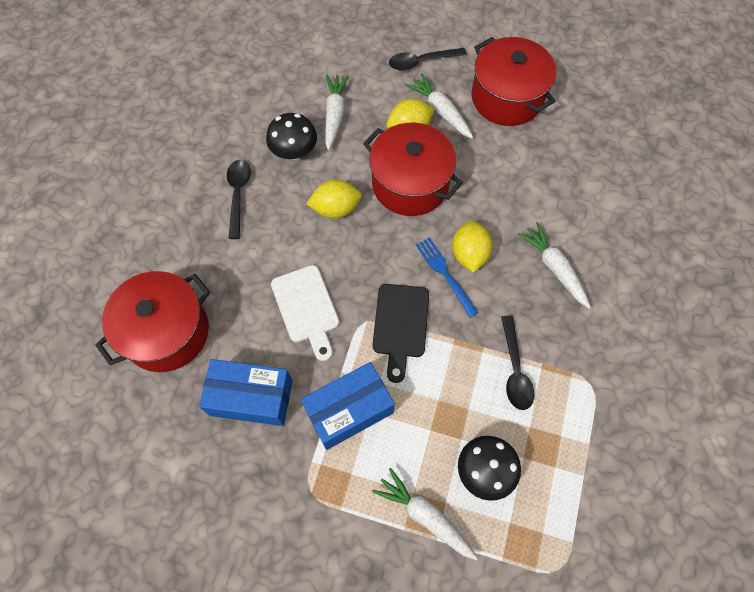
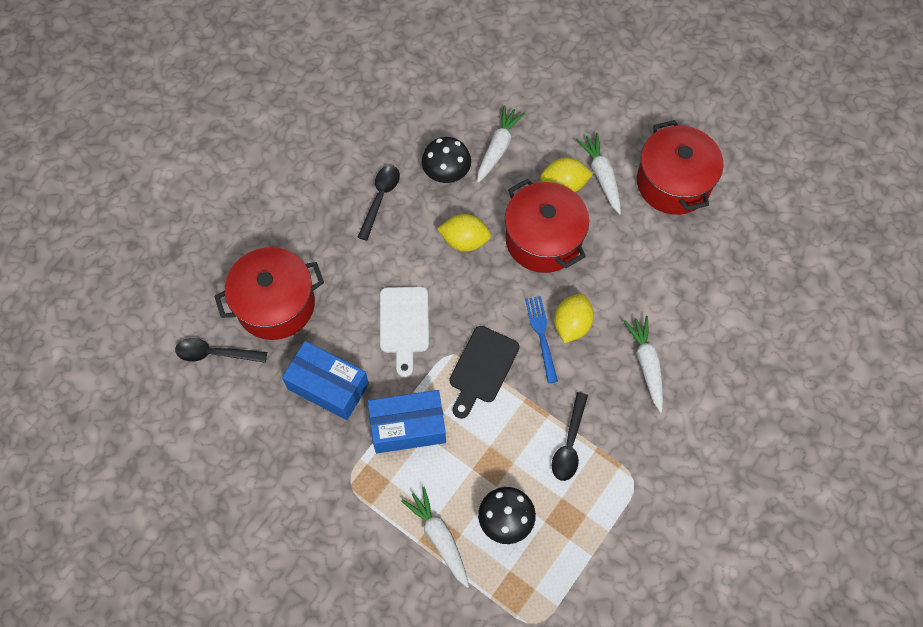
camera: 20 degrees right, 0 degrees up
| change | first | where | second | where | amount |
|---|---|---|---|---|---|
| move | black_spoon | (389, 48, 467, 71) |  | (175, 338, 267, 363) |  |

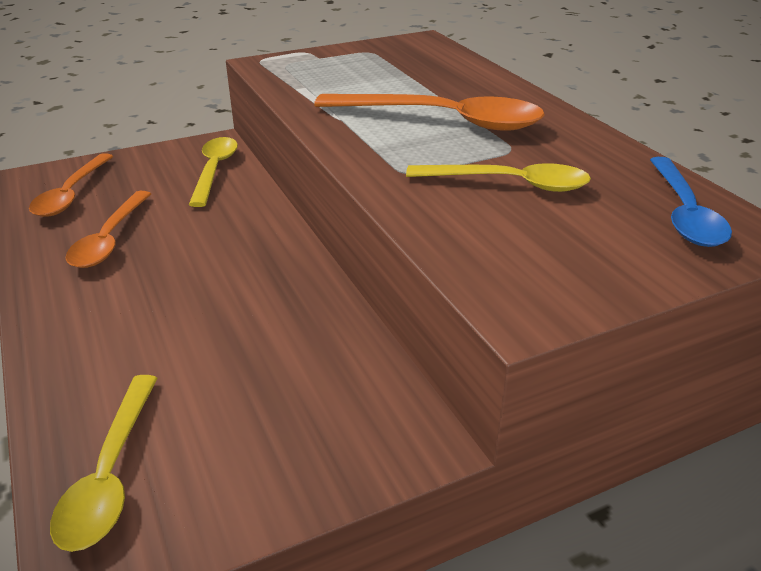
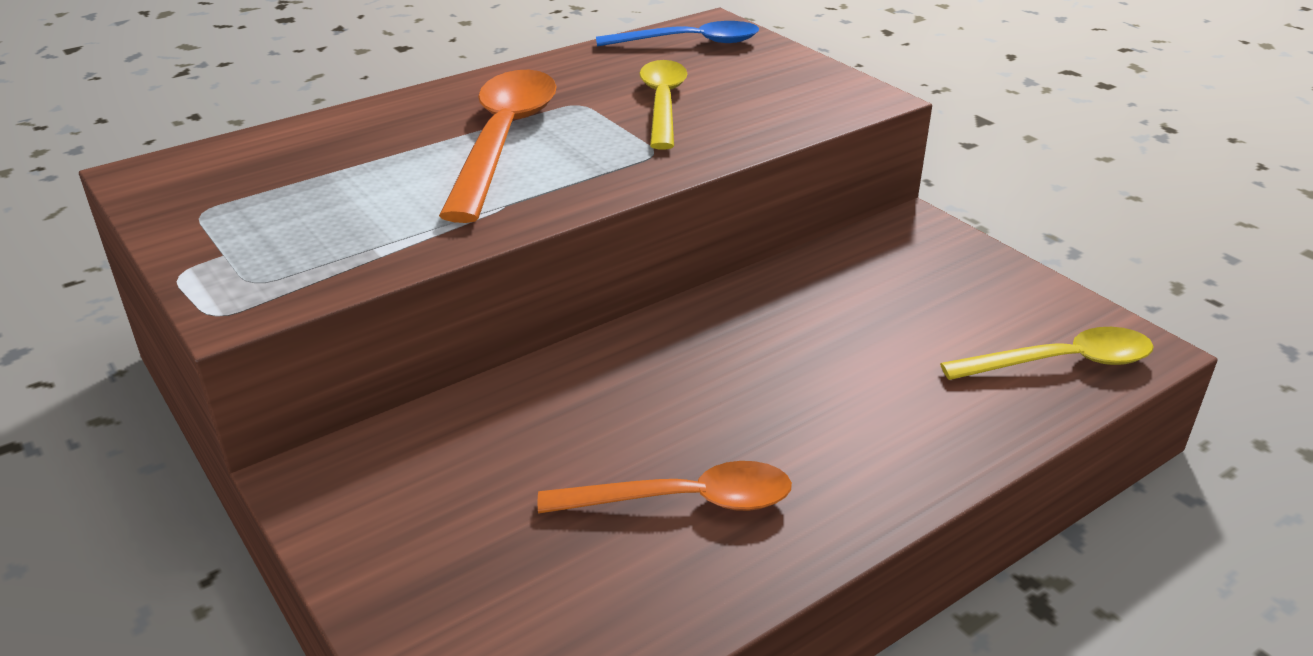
camera: 100 degrees left, 0 degrees up
| change | first | where | second | where | amount |
|---|---|---|---|---|---|
| delete | orange_spoon | (29, 153, 114, 217) |  |  |  |
| delete | yellow_spoon | (189, 137, 238, 207) |  |  |  |

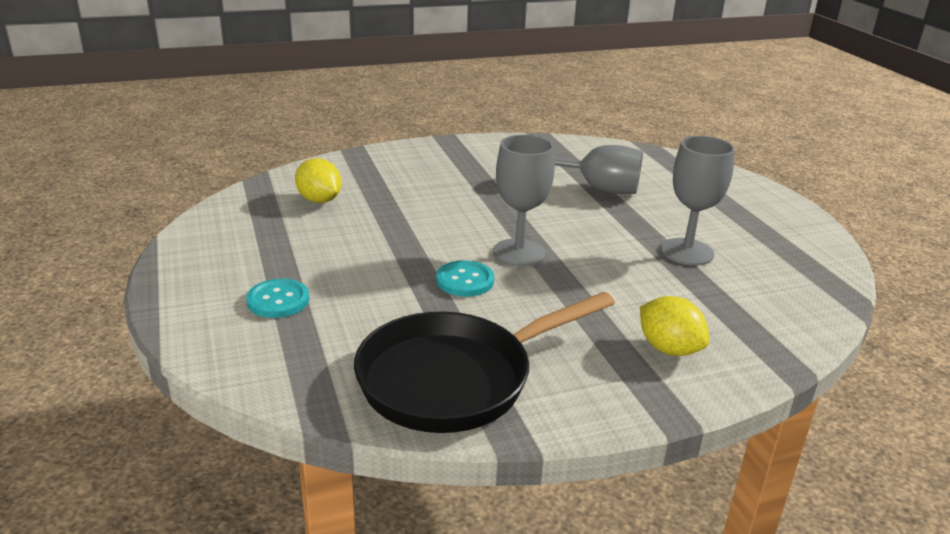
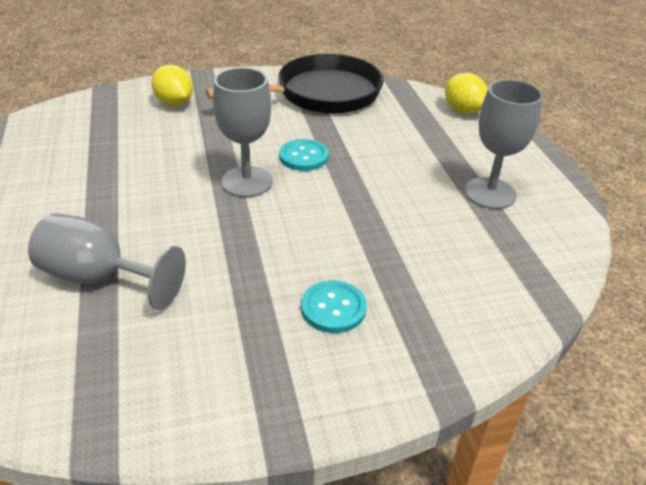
camera: 175 degrees left, 10 degrees up
| change | first | where | second | where | amount |
|---|---|---|---|---|---|
| move | turquoise_button | (246, 279, 309, 318) |  | (301, 280, 367, 333) |  |
| move | yellow_lemon | (295, 158, 342, 203) |  | (445, 73, 488, 114) |  |
| move | grey_goblet | (661, 136, 735, 266) |  | (465, 79, 543, 209) |  |

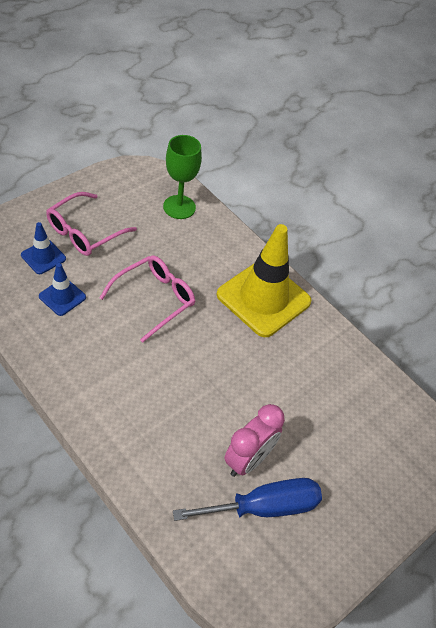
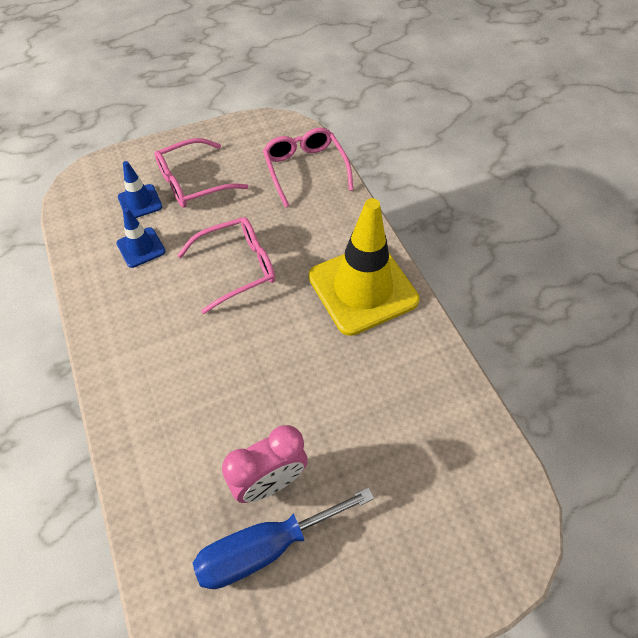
camera: 25 degrees right, 5 degrees up
| change | first | where | second | where | amount |
|---|---|---|---|---|---|
| replace | green_goblet | (163, 135, 202, 219) | pink_glasses | (263, 127, 353, 208) |  |
| rotate | blue_screwdriver | (173, 478, 322, 521) |  | (193, 487, 374, 589) | 150 degrees clockwise |

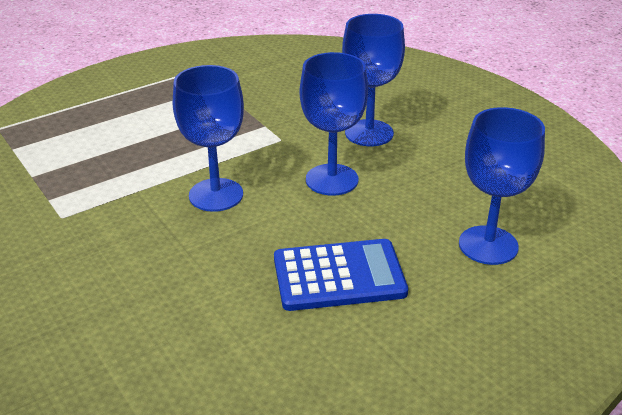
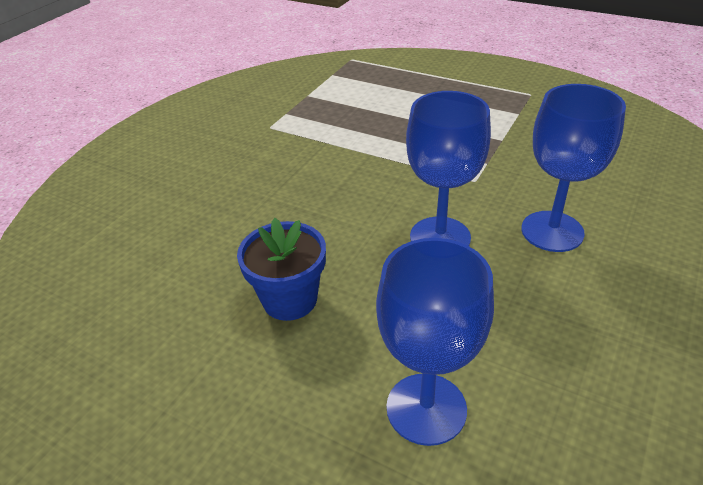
camera: 65 degrees right, 5 degrees up
| change | first | where | second | where | amount |
|---|---|---|---|---|---|
| delete | blue_goblet | (173, 65, 244, 212) |  |  |  |
| replace | blue_calculator | (274, 239, 408, 311) | blue_flower_pot | (237, 218, 326, 321) |  |

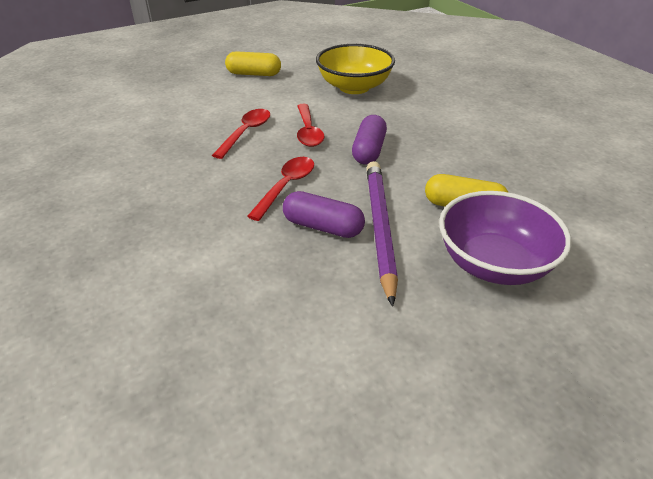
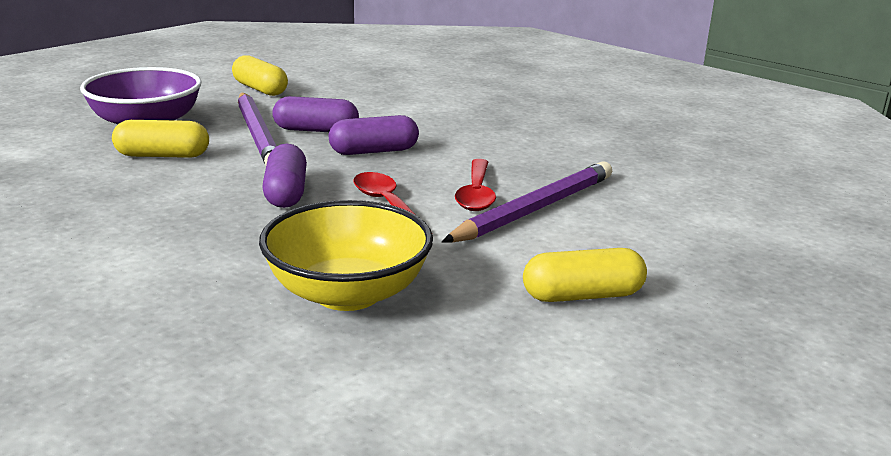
camera: 160 degrees right, 15 degrees down
| change | first | where | second | where | amount |
|---|---|---|---|---|---|
| insert |  |  | yellow_capsule | (232, 55, 288, 96) |  |
| insert |  |  | purple_pencil | (442, 162, 612, 243) |  |
| replace | red_spoon | (247, 157, 314, 221) | purple_capsule | (329, 115, 419, 155) |  |

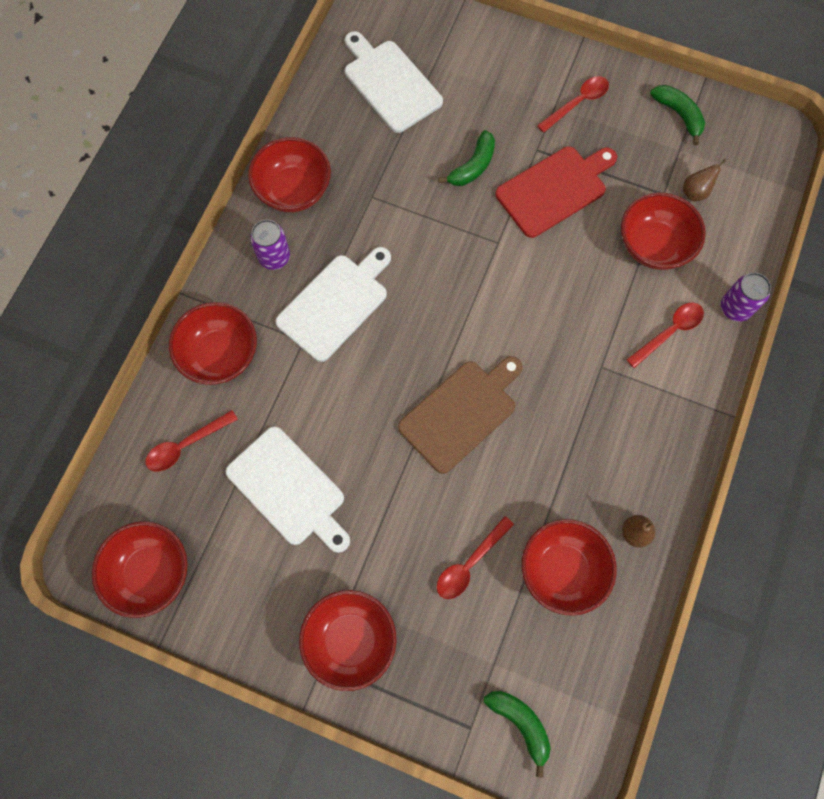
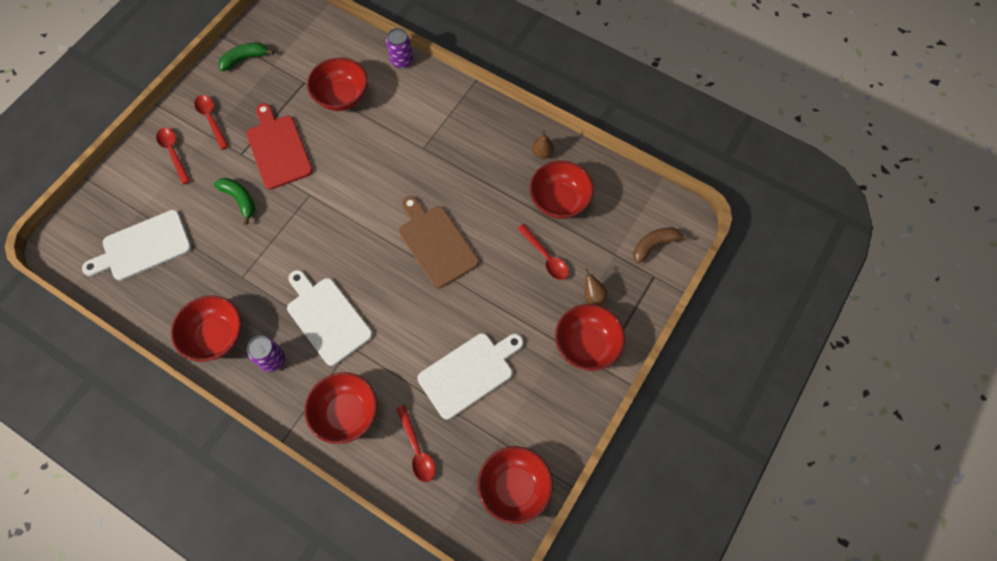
camera: 80 degrees left, 5 degrees down
| change | first | where | second | where | amount |
|---|---|---|---|---|---|
| move | red_spoon | (626, 303, 704, 368) |  | (156, 128, 190, 185) |  |
| move | brown_pear | (683, 159, 726, 201) |  | (584, 268, 608, 306) |  |
| recolor | green_banana | (484, 691, 551, 777) | brown_banana | (633, 227, 690, 263) |  |

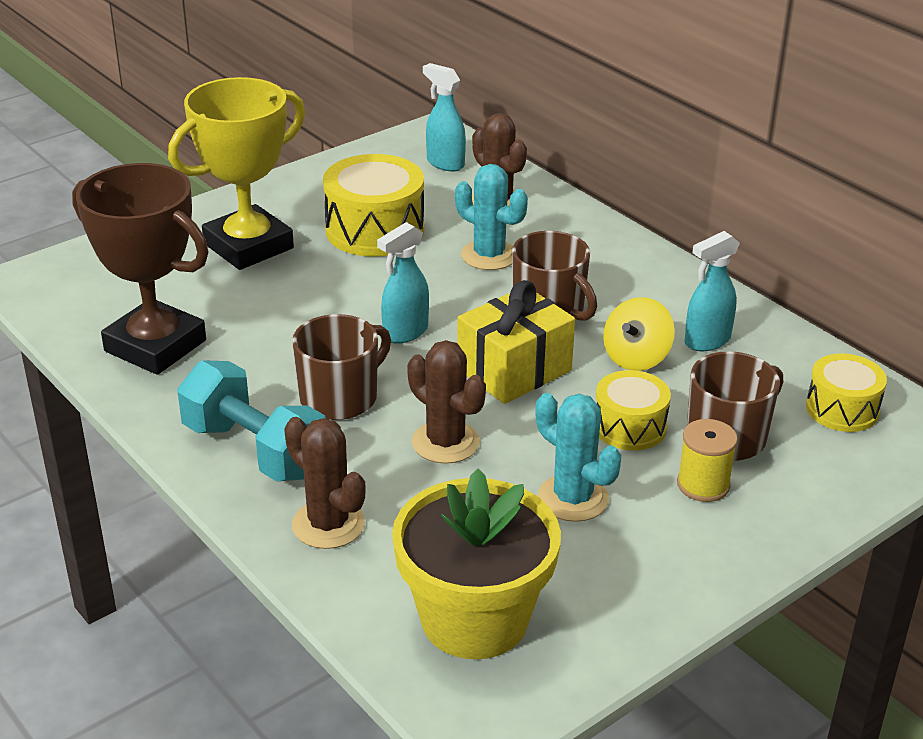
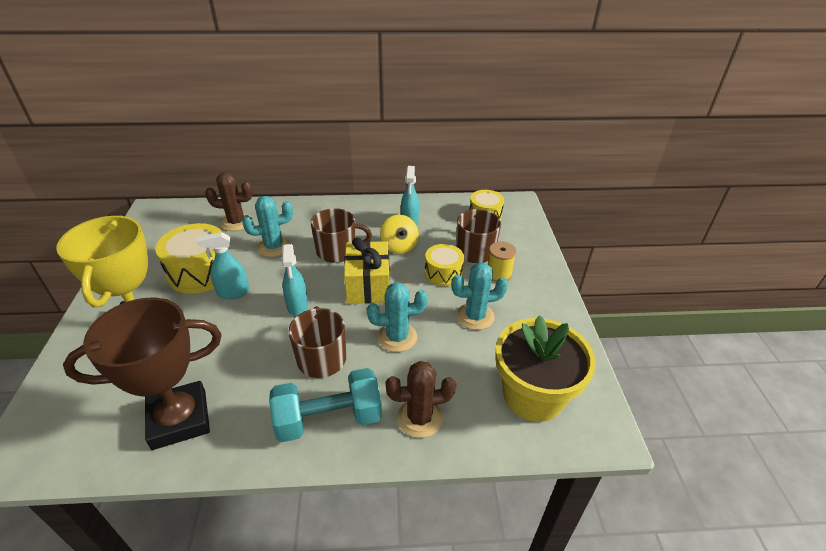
camera: 55 degrees left, 5 degrees up
| change | first | where | second | where | amount |
|---|---|---|---|---|---|
| move | turquoise_spray_bottle | (423, 63, 466, 171) |  | (196, 232, 249, 299) |  |
| recolor | brown_cactus | (407, 340, 486, 464) | turquoise_cactus | (367, 282, 428, 352) |  |

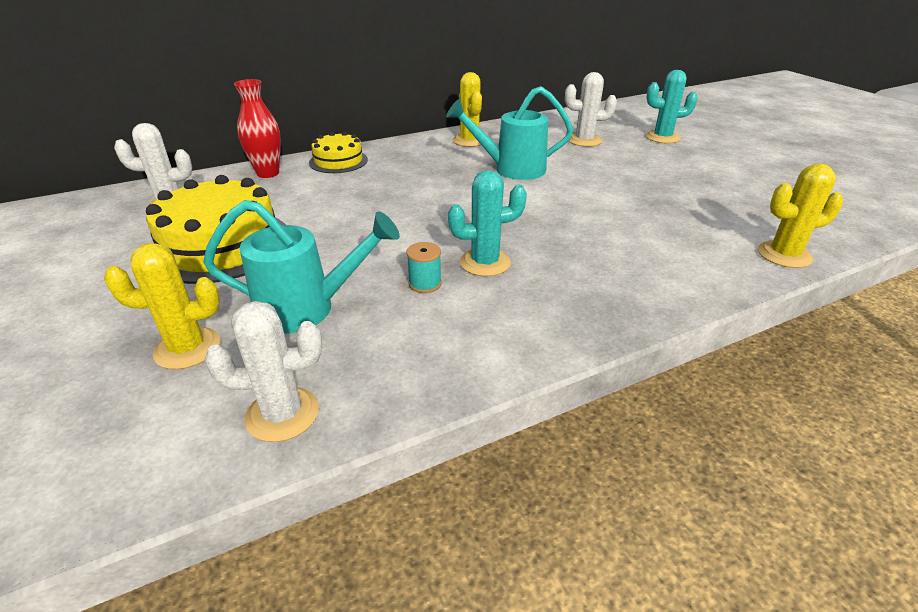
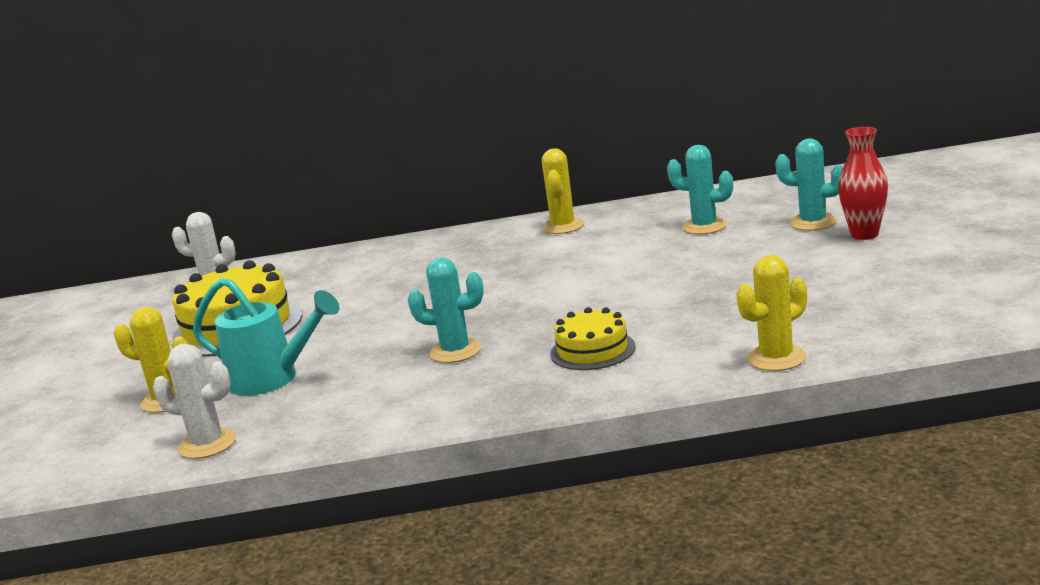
camera: 25 degrees right, 15 degrees down
| change | first | where | second | where | amount |
|---|---|---|---|---|---|
| delete | turquoise_spool | (406, 242, 442, 293) |  |  |  |
| delete | turquoise_watering_can | (446, 86, 573, 180) |  |  |  |
| move | red_vase | (234, 79, 281, 178) |  | (838, 127, 888, 240) |  |
| move | yellow_cake | (309, 132, 368, 173) |  | (550, 307, 636, 370) |  |
| recolor | white_cactus | (565, 72, 617, 147) | turquoise_cactus | (667, 145, 733, 234) |  |
| rotate | yellow_cactus | (758, 163, 843, 268) |  | (736, 255, 807, 371) | 45 degrees counterclockwise |

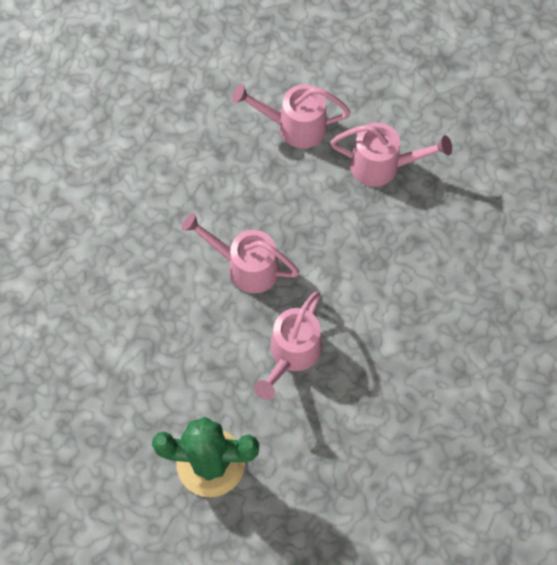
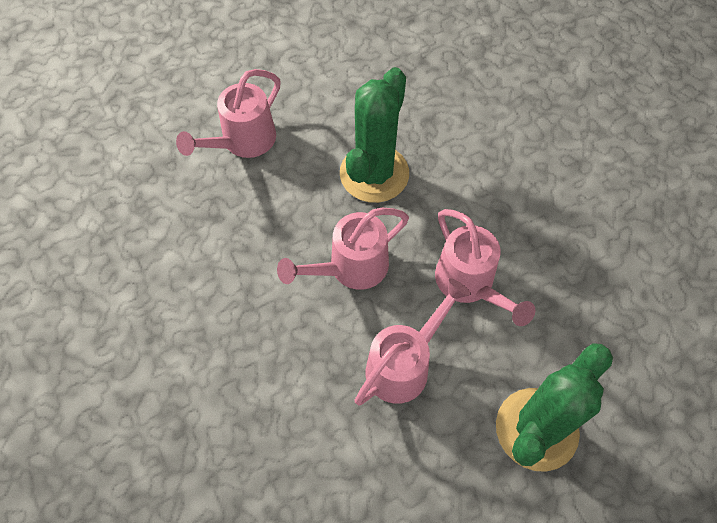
camera: 55 degrees left, 5 degrees down
| change | first | where | second | where | amount |
|---|---|---|---|---|---|
| insert |  |  | green_cactus | (340, 67, 409, 203) |  |
| move | pink_watering_can | (330, 123, 452, 187) |  | (354, 278, 471, 406) |  |

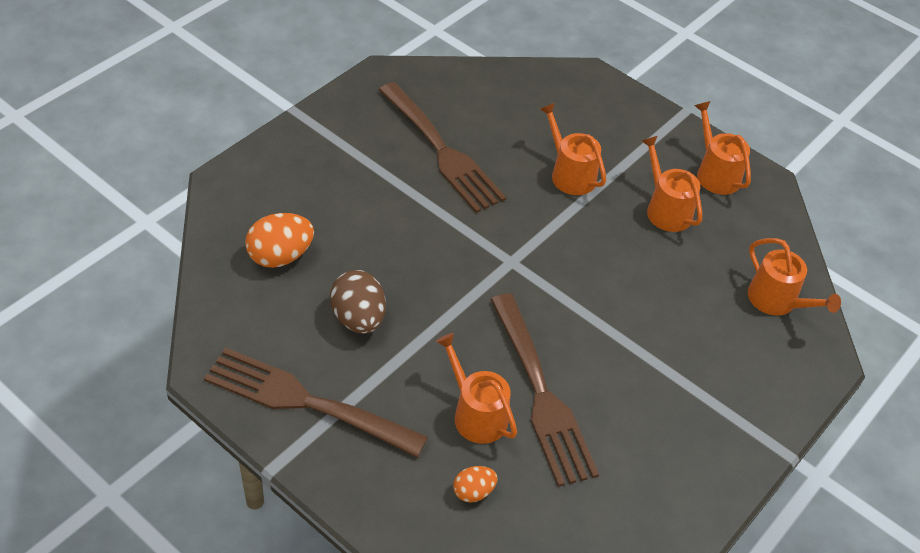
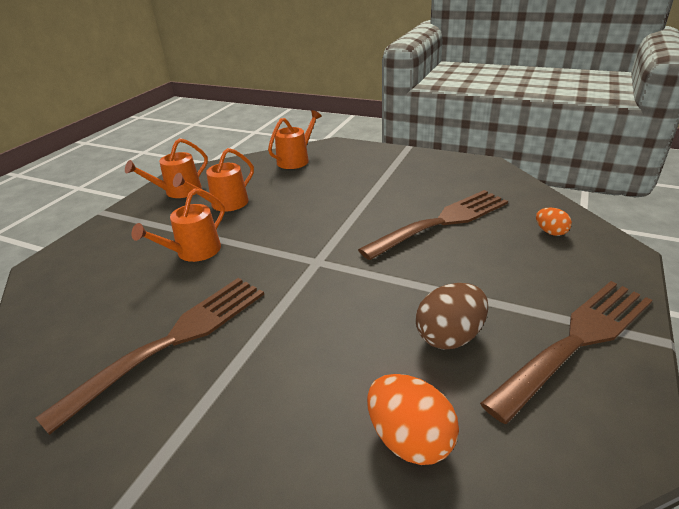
camera: 100 degrees left, 15 degrees down
| change | first | where | second | where | amount |
|---|---|---|---|---|---|
| delete | orange_watering_can | (435, 333, 517, 444) |  |  |  |
| rotate | brown_fork | (204, 347, 428, 458) |  | (480, 281, 652, 424) | 135 degrees counterclockwise |

